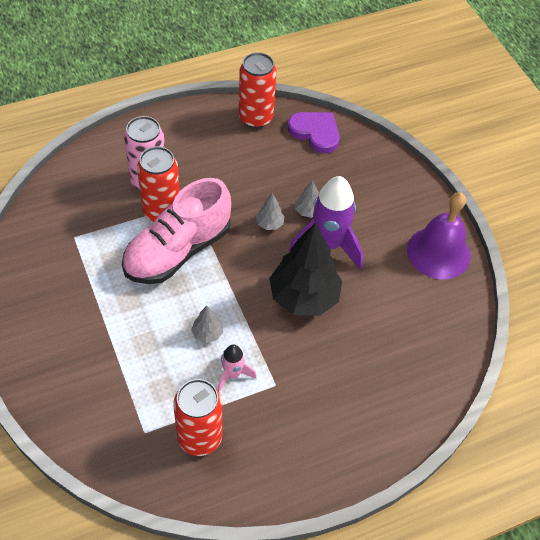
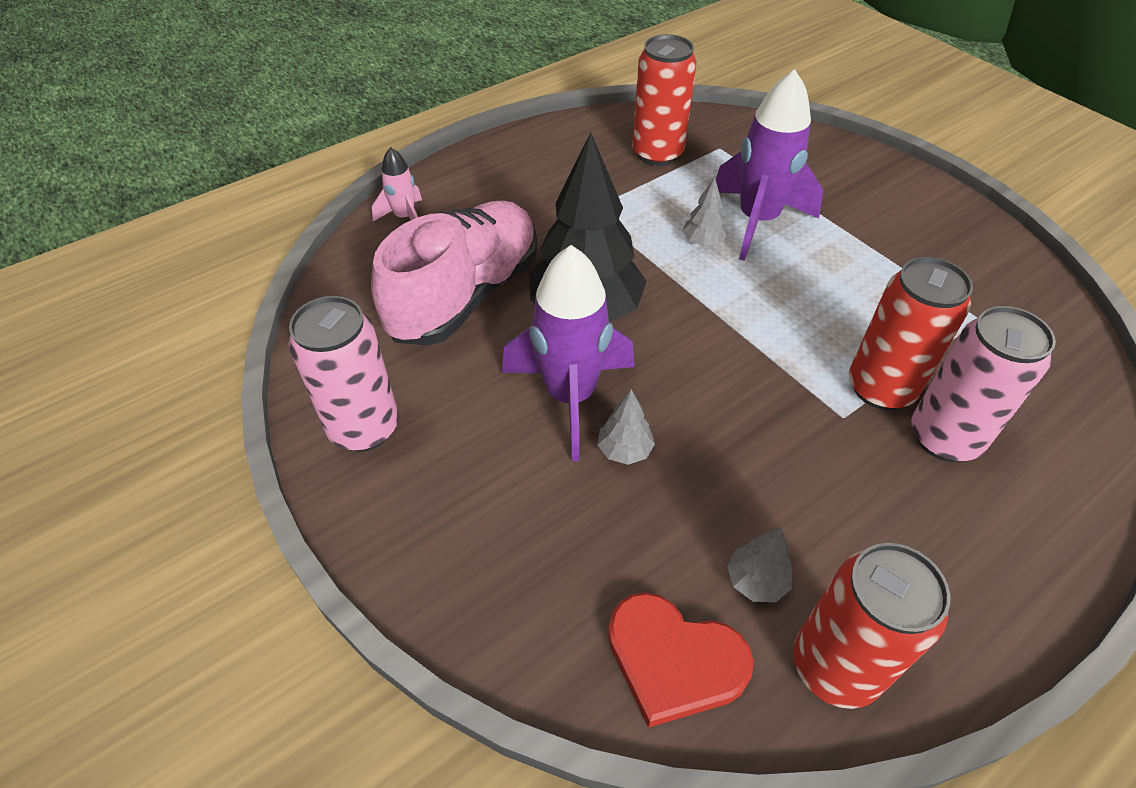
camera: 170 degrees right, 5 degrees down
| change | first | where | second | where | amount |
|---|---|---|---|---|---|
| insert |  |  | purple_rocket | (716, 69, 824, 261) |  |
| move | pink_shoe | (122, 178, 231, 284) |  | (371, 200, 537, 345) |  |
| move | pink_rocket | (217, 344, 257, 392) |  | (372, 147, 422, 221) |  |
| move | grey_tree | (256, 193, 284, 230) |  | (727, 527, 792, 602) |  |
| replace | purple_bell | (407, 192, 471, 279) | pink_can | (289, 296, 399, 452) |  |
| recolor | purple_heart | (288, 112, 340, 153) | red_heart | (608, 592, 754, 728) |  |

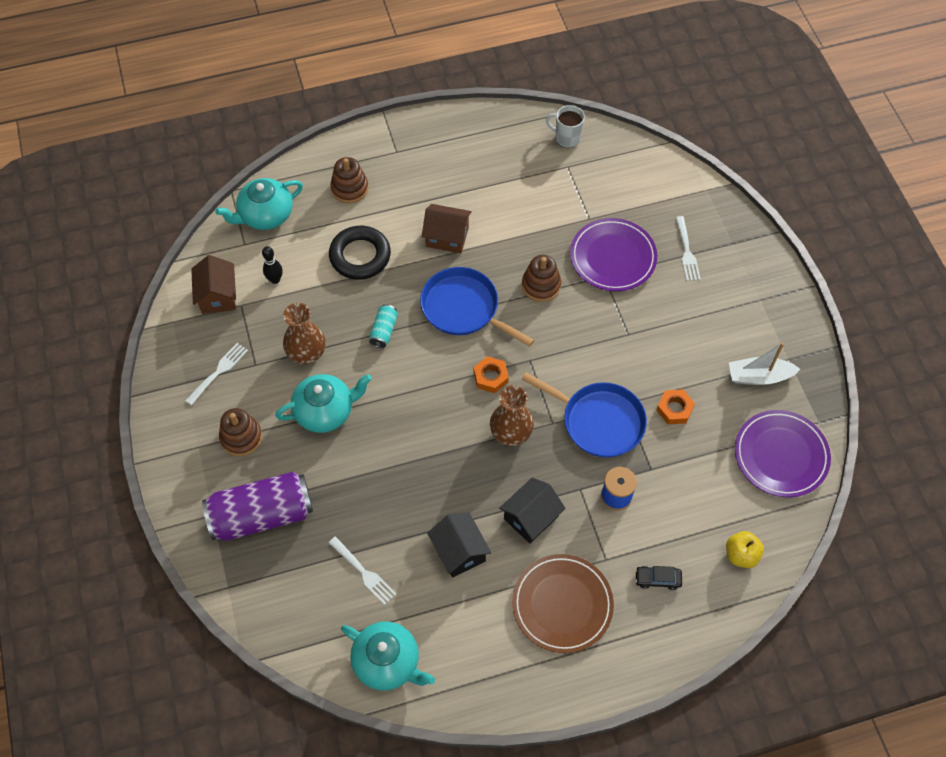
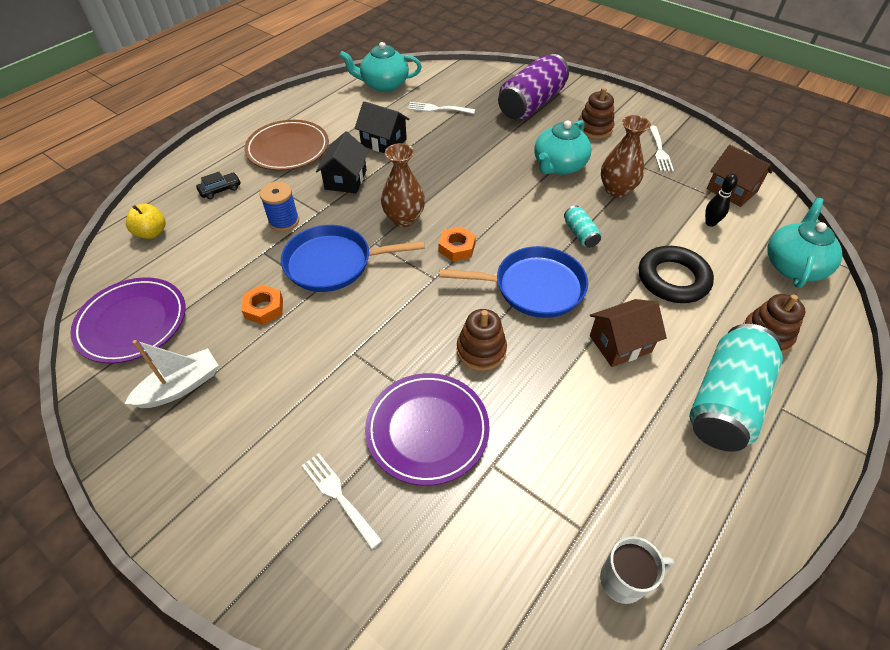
camera: 145 degrees right, 10 degrees down
| change | first | where | second | where | amount |
|---|---|---|---|---|---|
| insert |  |  | turquoise_can | (689, 324, 783, 452) |  |

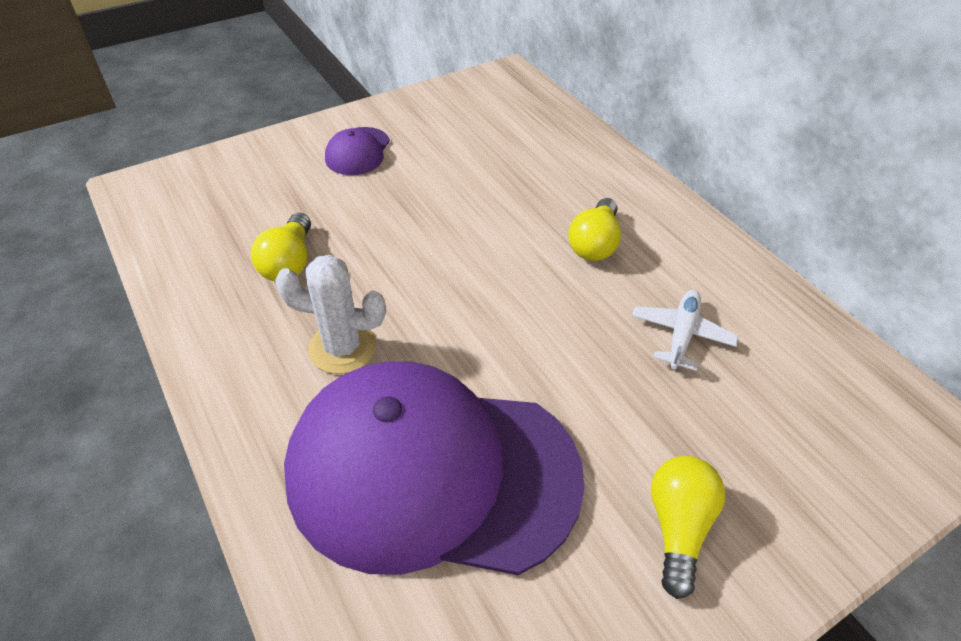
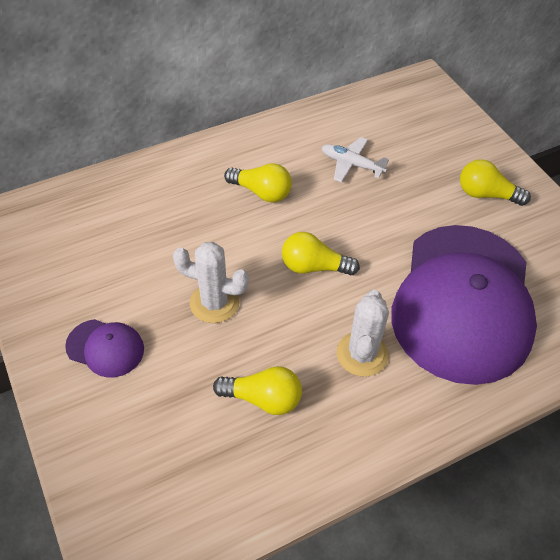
camera: 85 degrees left, 5 degrees up
| change | first | where | second | where | amount |
|---|---|---|---|---|---|
| insert |  |  | white_cactus | (173, 242, 249, 323) |  |
| insert |  |  | yellow_light_bulb | (282, 232, 360, 275) |  |

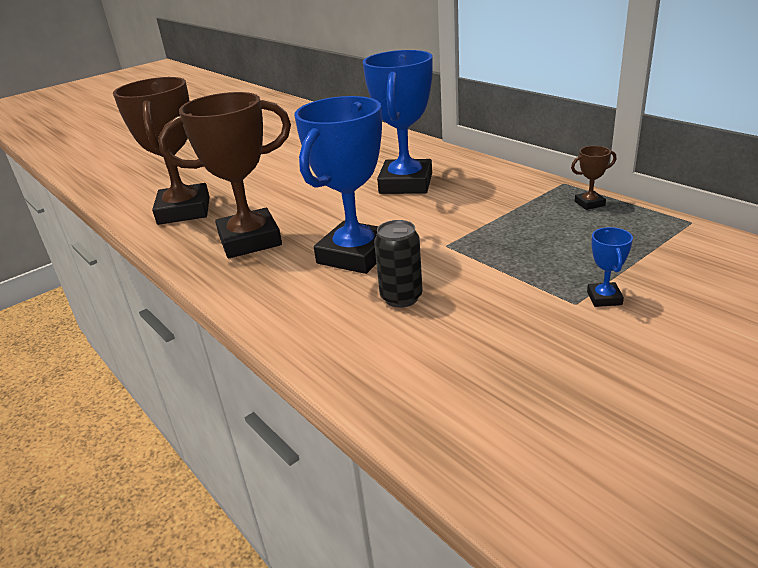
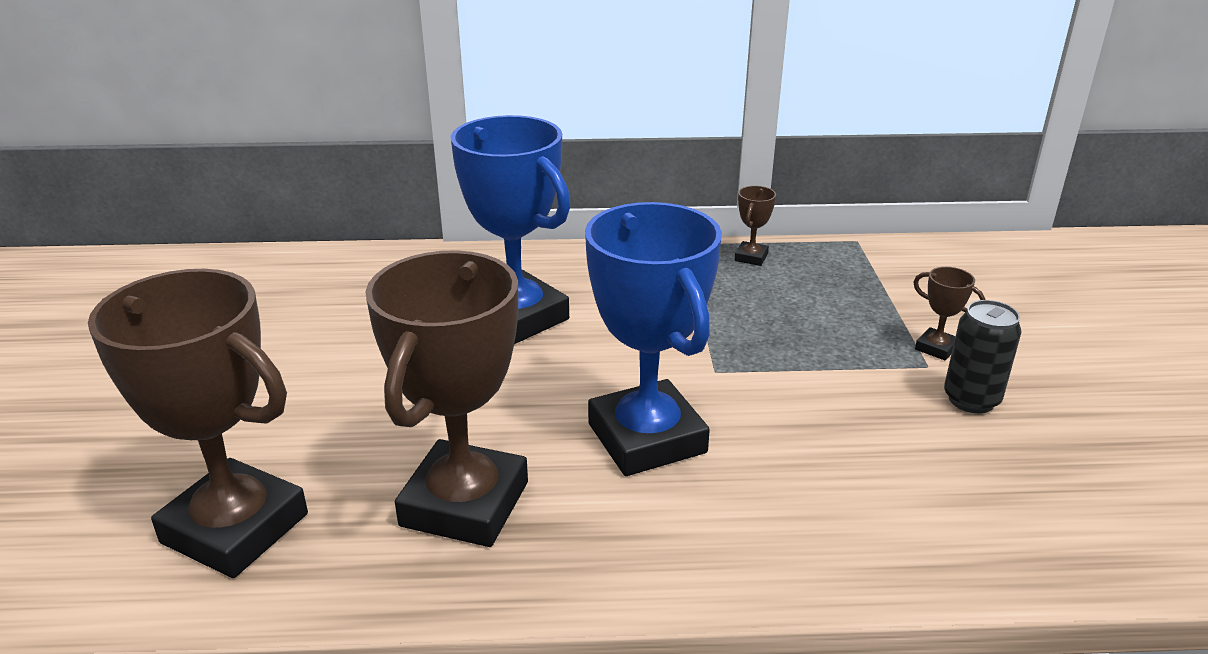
camera: 55 degrees left, 0 degrees up
| change | first | where | second | where | amount |
|---|---|---|---|---|---|
| move | black_can | (374, 220, 423, 308) |  | (944, 300, 1022, 413) |  |
| recolor | blue_trophy | (587, 227, 633, 307) | brown_trophy | (913, 267, 985, 360) |  |

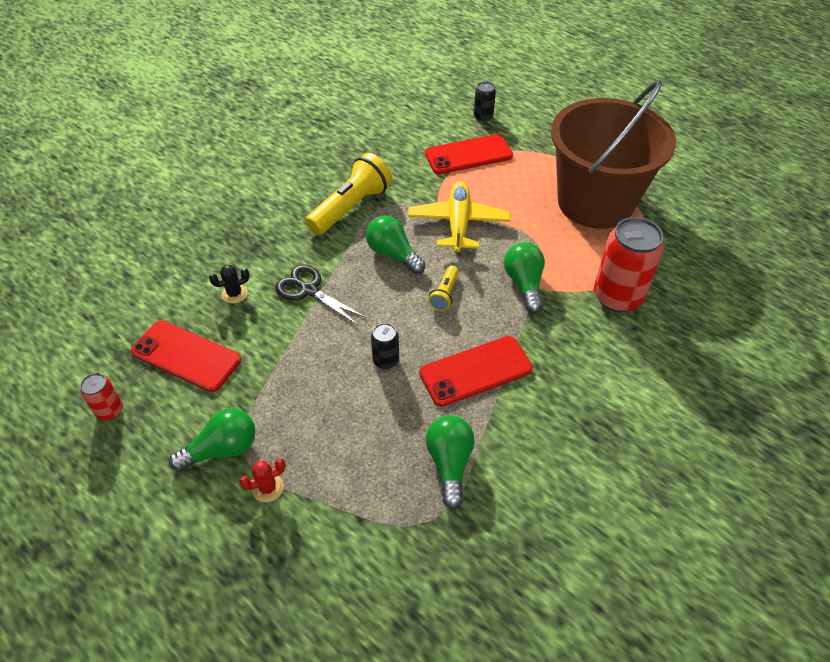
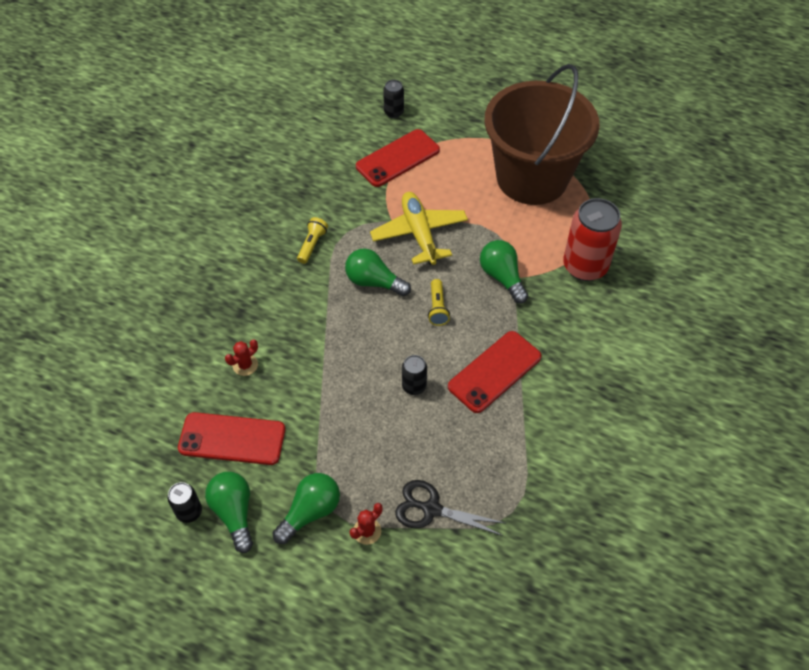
camera: 20 degrees left, 5 degrees up
| change | first | where | second | where | amount |
|---|---|---|---|---|---|
| move | black_scissors | (276, 265, 367, 325) |  | (395, 480, 505, 536) |  |
| move | green_light_bulb | (426, 415, 475, 509) |  | (205, 472, 253, 553) |  |
| recolor | red_can | (80, 373, 123, 420) | black_can | (167, 482, 202, 523) |  |
| recolor | black_cactus | (209, 265, 250, 303) | red_cactus | (225, 339, 258, 376) |  |
| resize | yellow_flashlight | (305, 153, 392, 235) |  | (297, 217, 328, 264) | x0.50 |

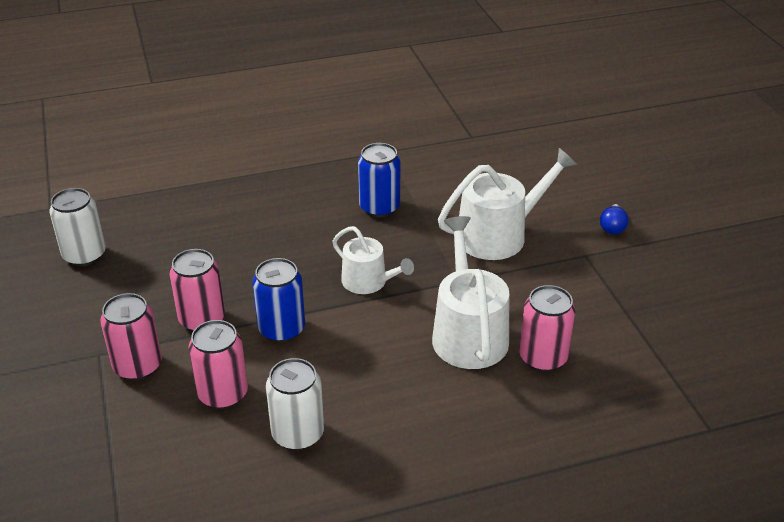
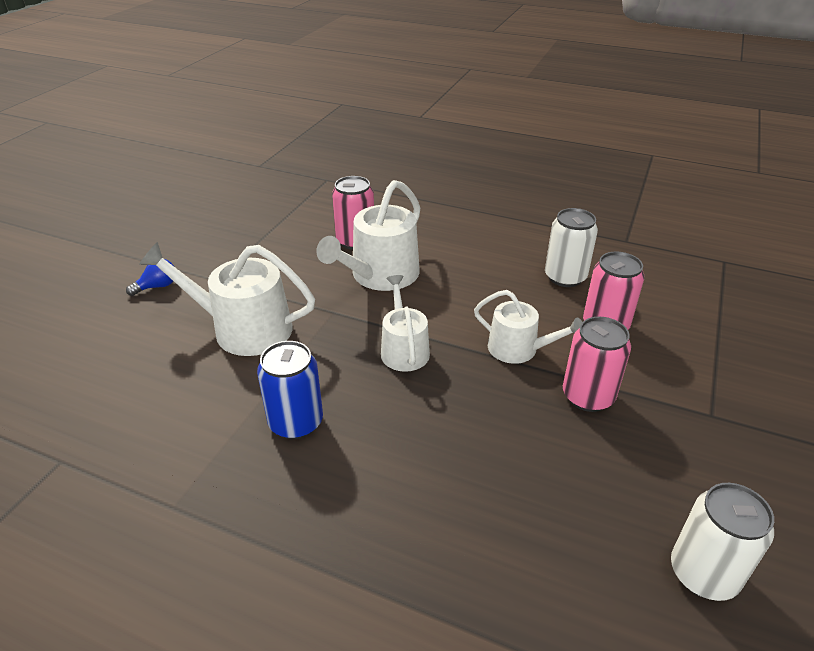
camera: 140 degrees left, 0 degrees up
| change | first | where | second | where | amount |
|---|---|---|---|---|---|
| delete | pink_can | (100, 293, 162, 380) |  |  |  |
| replace | blue_can | (252, 258, 305, 342) | white_watering_can | (474, 290, 582, 364) |  |

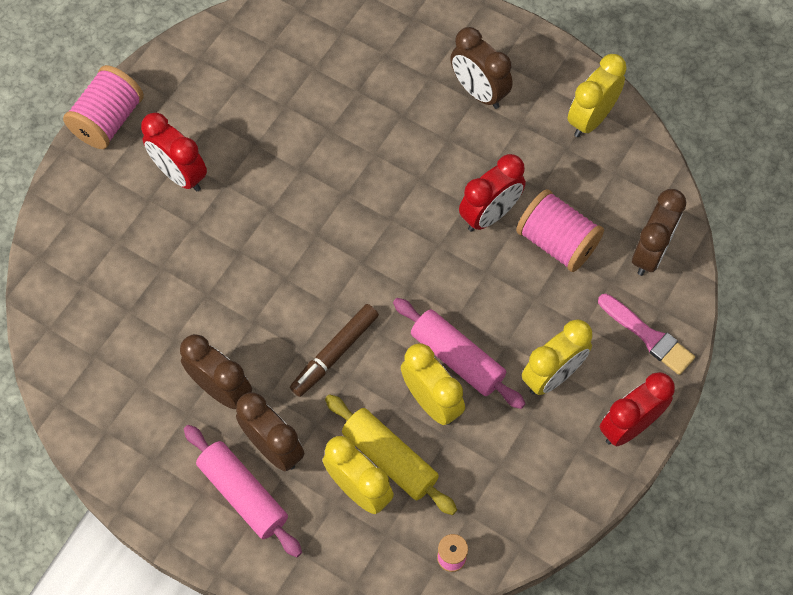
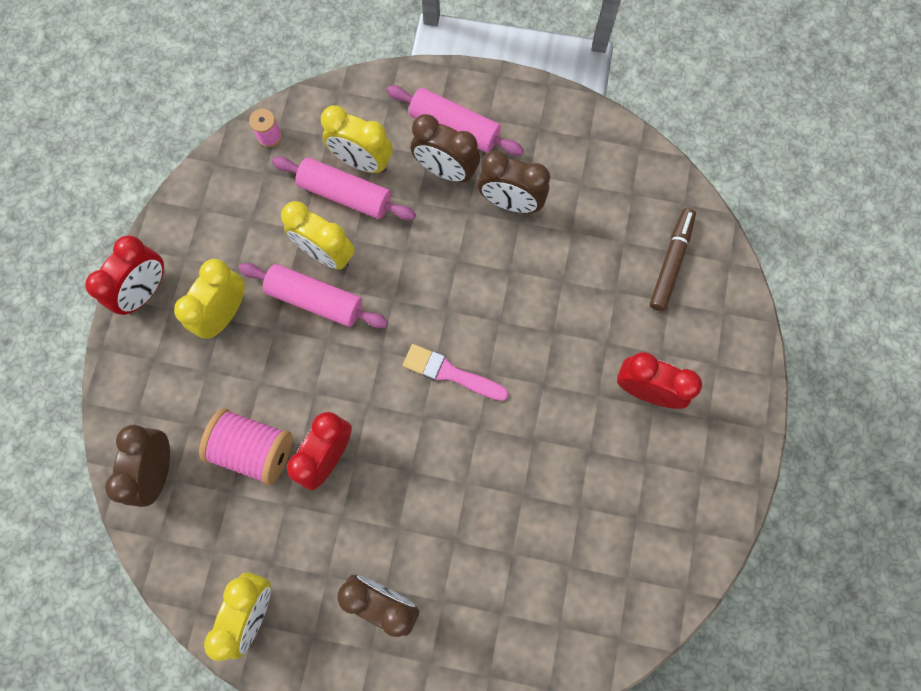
camera: 160 degrees right, 10 degrees up
| change | first | where | second | where | amount |
|---|---|---|---|---|---|
| delete | pink_spool | (63, 65, 144, 149) |  |  |  |
| move | brown_marker | (290, 304, 379, 397) |  | (650, 208, 696, 311) |  |
| move | pink_brush | (598, 294, 695, 375) |  | (403, 344, 509, 401) |  |
| recolor | yellow_rolling_pin | (325, 394, 457, 515) | pink_rolling_pin | (272, 156, 416, 220) |  |

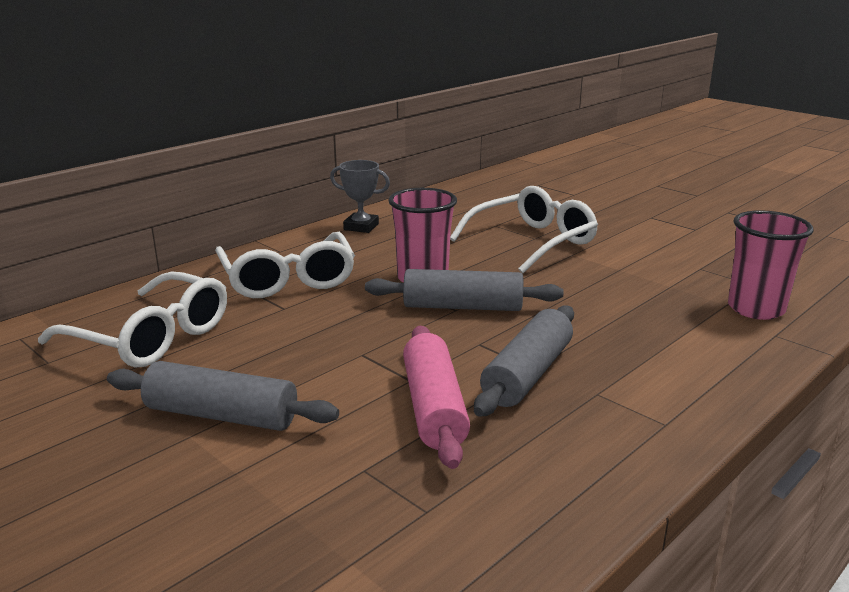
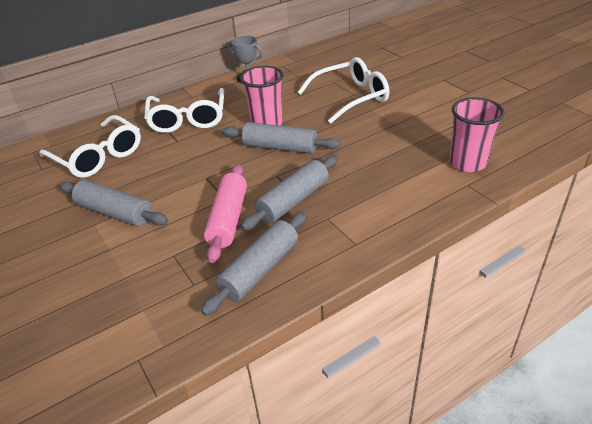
camera: 15 degrees right, 15 degrees up
| change | first | where | second | where | amount |
|---|---|---|---|---|---|
| insert |  |  | grey_rolling_pin | (201, 212, 307, 316) |  |

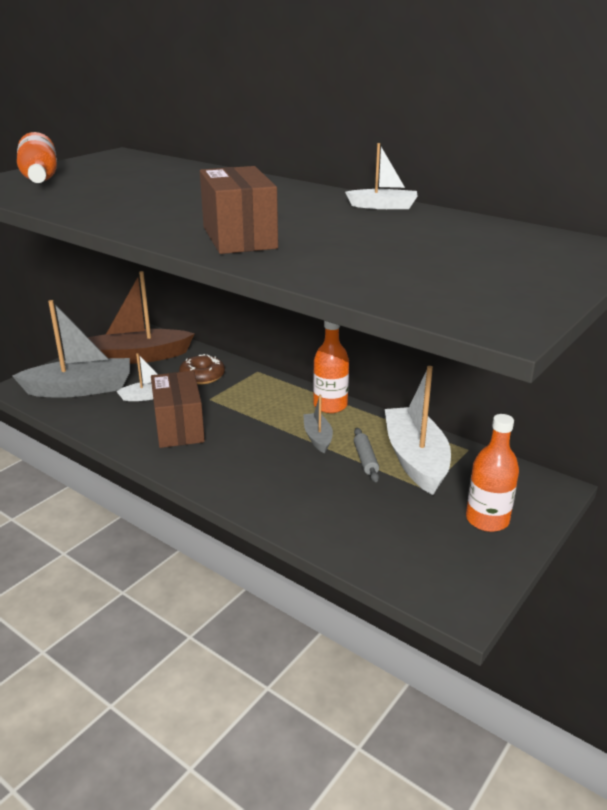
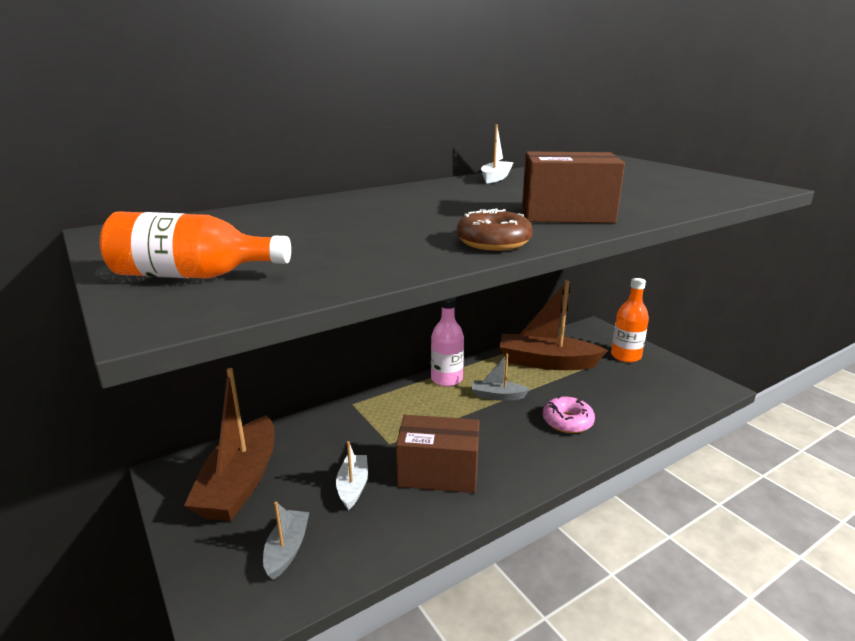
camera: 70 degrees left, 5 degrees down
| change | first | where | second | where | amount |
|---|---|---|---|---|---|
| delete | grey_rolling_pin | (354, 428, 379, 482) |  |  |  |
| insert |  |  | pink_donut | (542, 396, 595, 433) |  |
| move | brown_donut | (179, 354, 225, 384) |  | (457, 209, 533, 251) |  |
| recolor | orange_bottle | (313, 321, 349, 413) | pink_bottle | (431, 298, 464, 386) |  |
| recolor | white_boat | (385, 366, 451, 495) | brown_boat | (499, 280, 608, 370) |  |
| resize | grey_boat | (12, 300, 130, 398) |  | (263, 502, 309, 580) | x0.50 |

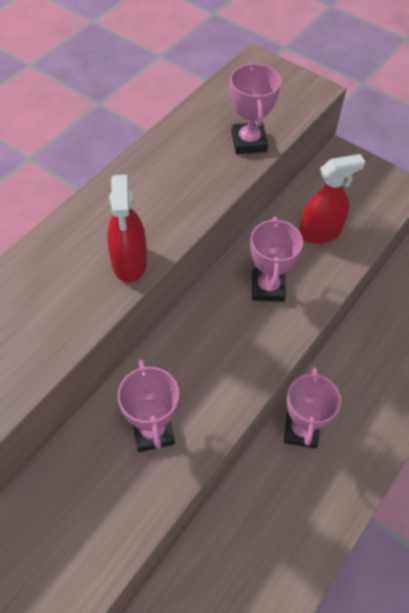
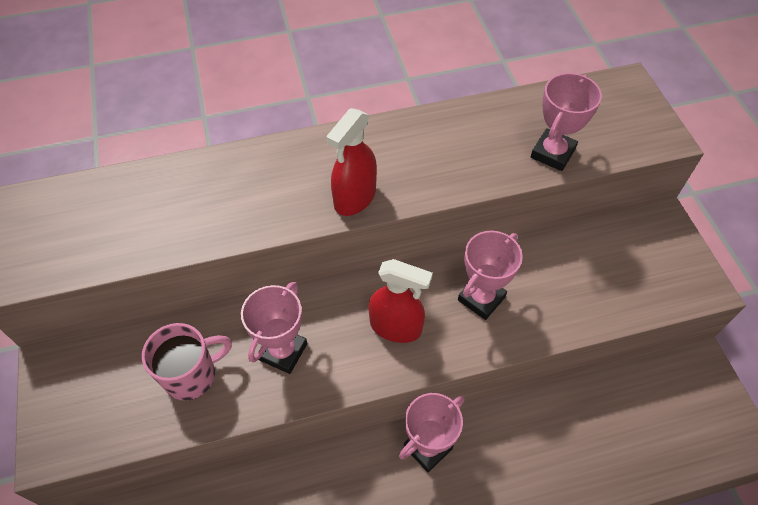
camera: 40 degrees right, 0 degrees up
| change | first | where | second | where | amount |
|---|---|---|---|---|---|
| insert |  |  | pink_mug | (142, 323, 232, 401) |  |
| move | red_spray_bottle | (300, 154, 365, 244) |  | (368, 259, 433, 343) |  |

